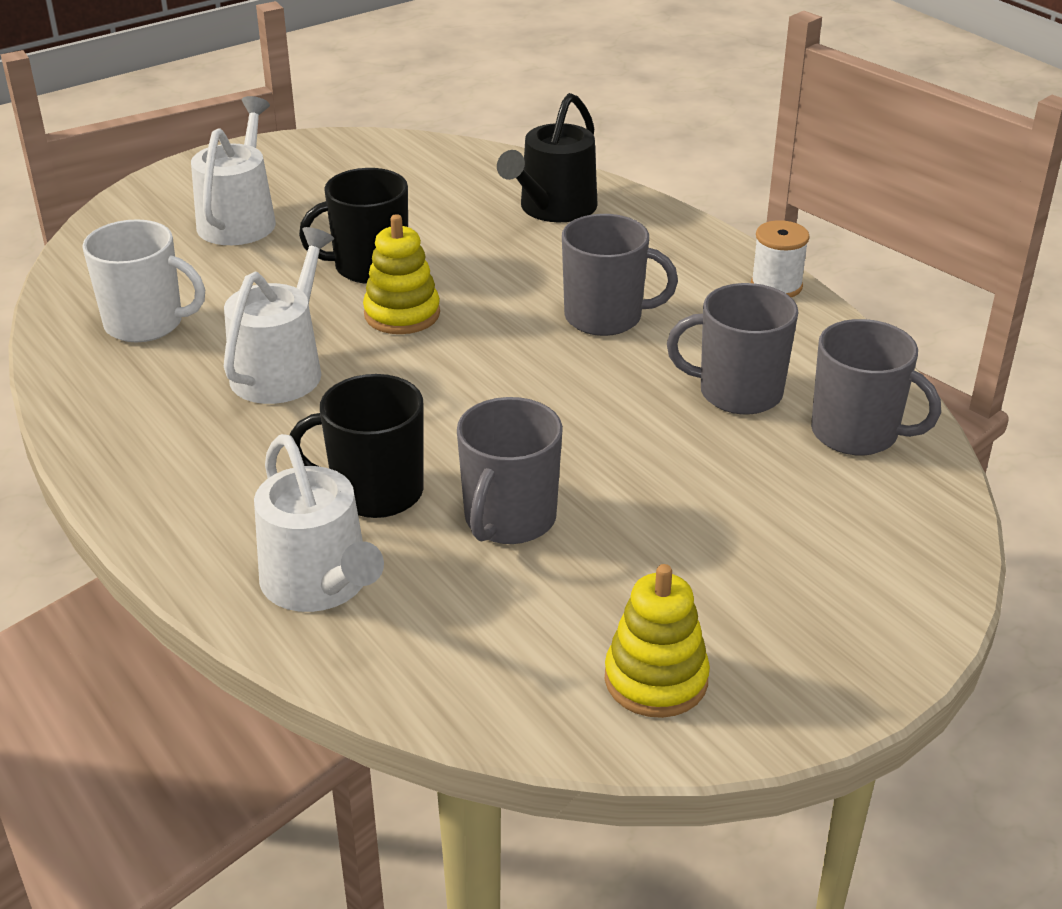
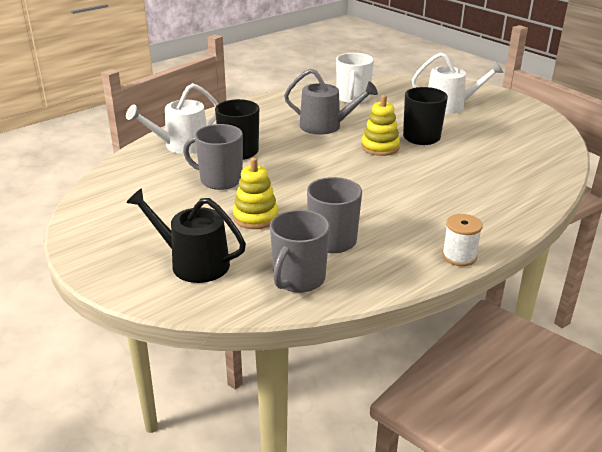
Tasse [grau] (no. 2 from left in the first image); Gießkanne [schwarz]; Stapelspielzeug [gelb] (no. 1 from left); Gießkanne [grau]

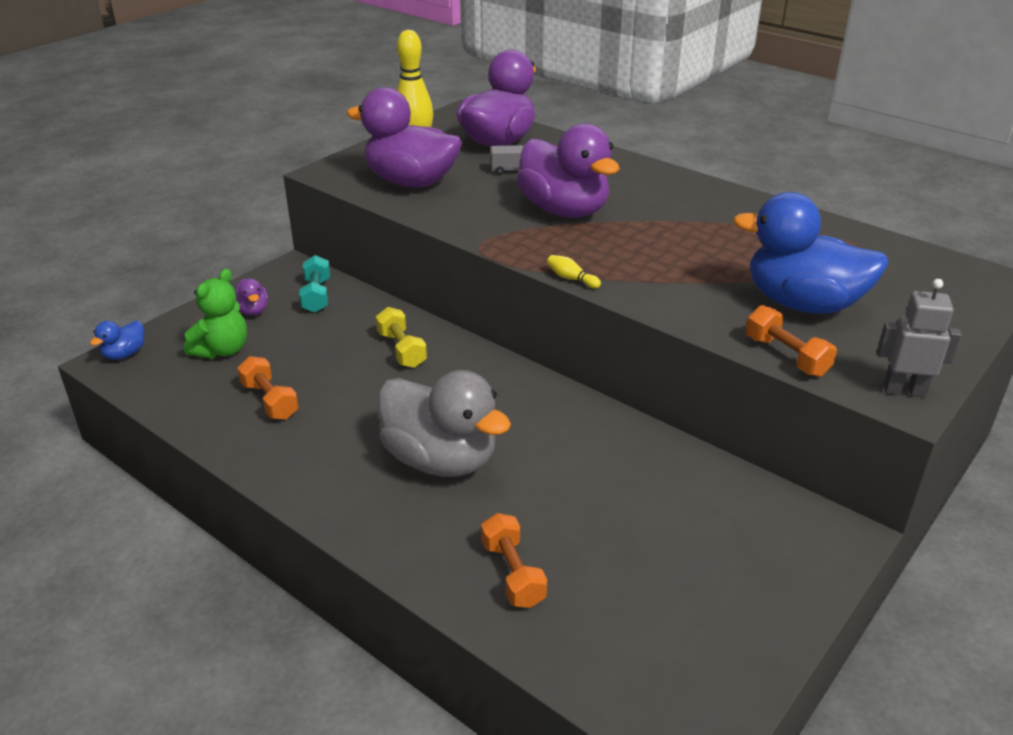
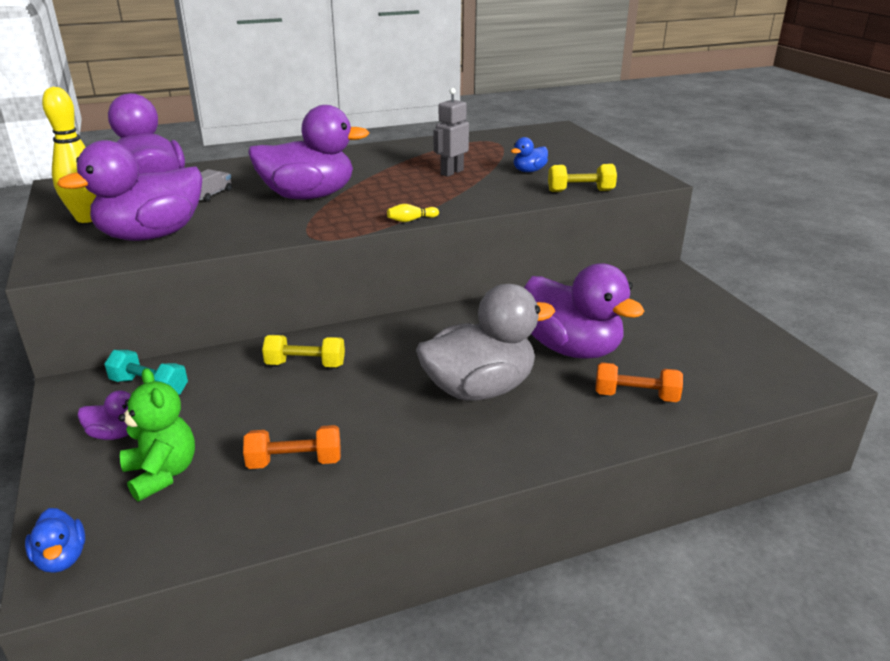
Ente [lila] (no. 5 from left); Roboter [grau]; Hantel [gelb] (no. 2 from left); Ente [blau] (no. 2 from left)

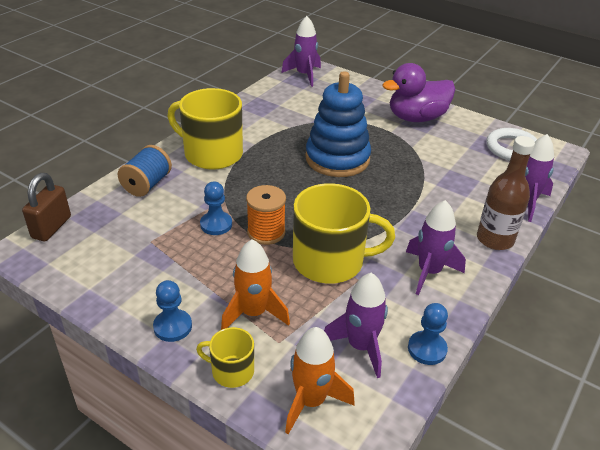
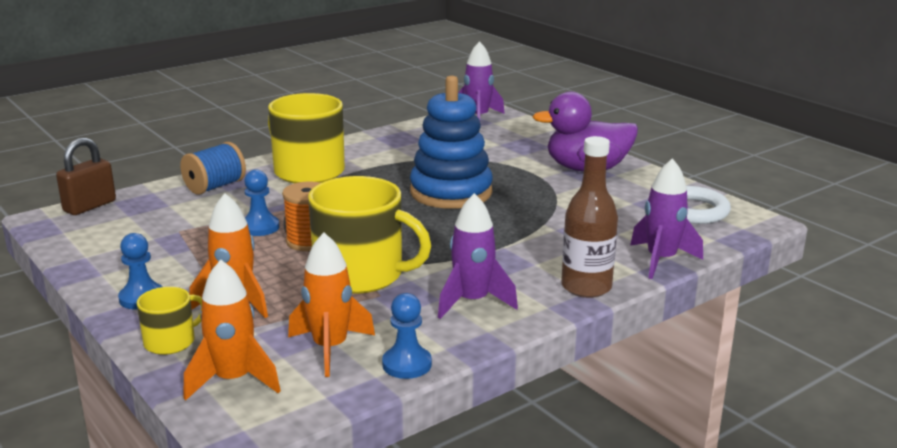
Rakete [orange] (no. 3 from left); Tasse [gelb] (no. 1 from left)

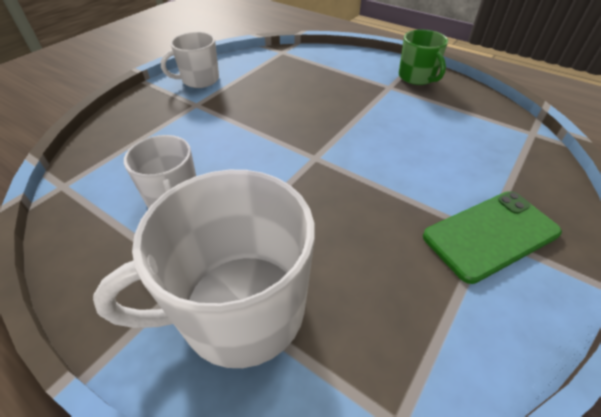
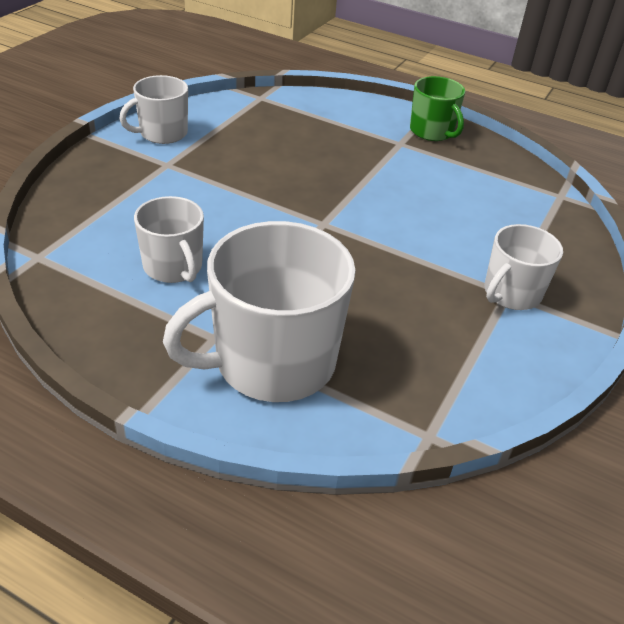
Tasse [weiß] (no. 4 from left)

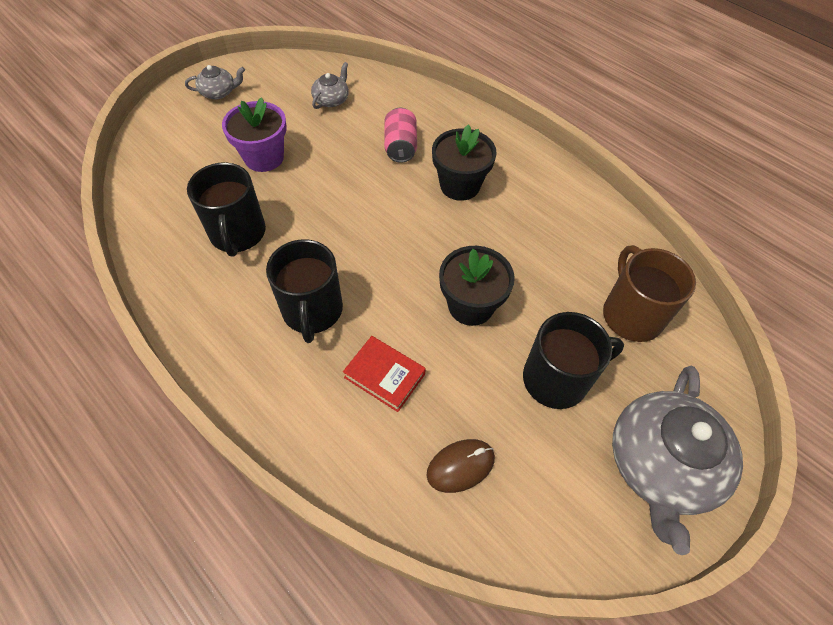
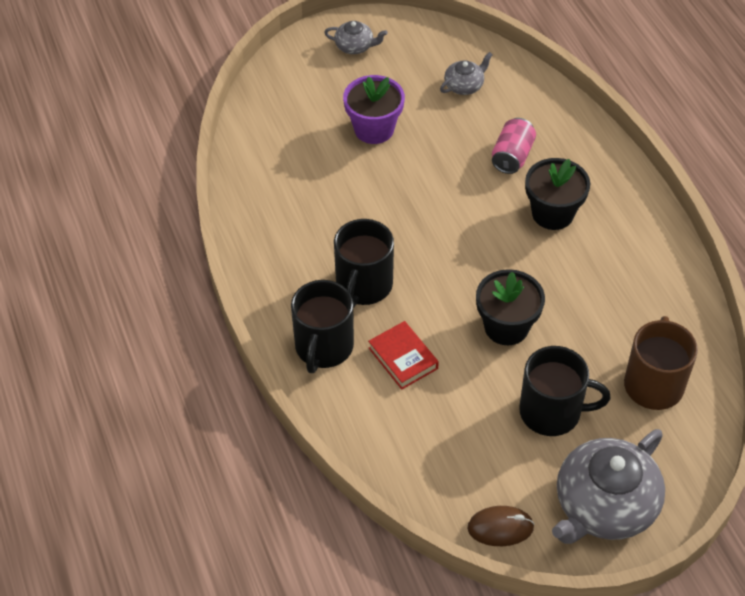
Tasse [schwarz] (no. 1 from left); Computermaus [braun]

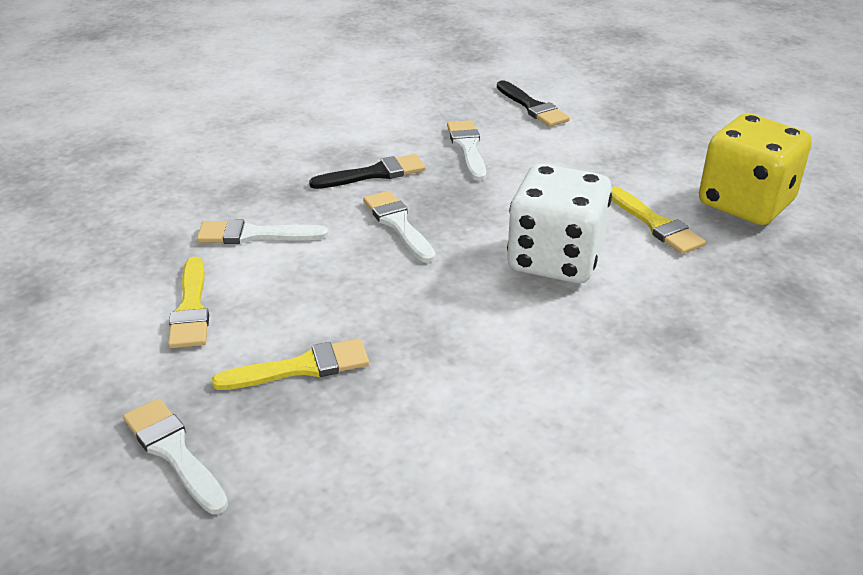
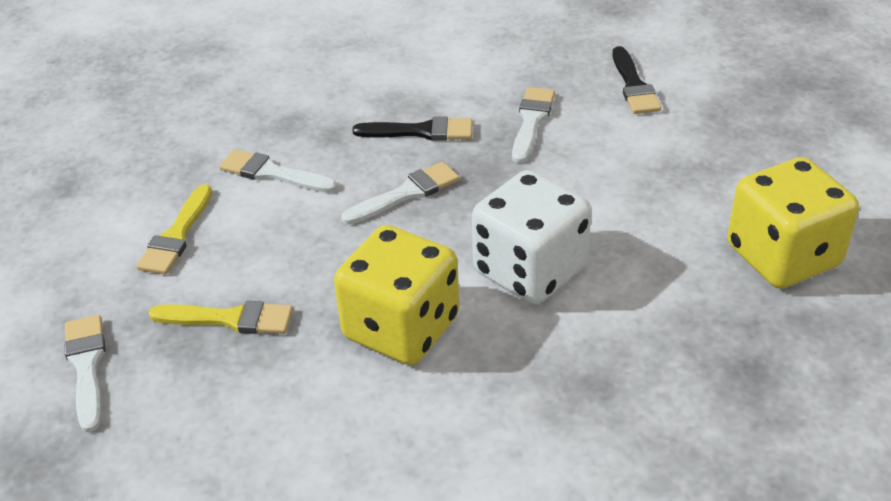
Pinsel [gelb] (no. 3 from left in the first image); Spielwürfel [gelb] (no. 1 from left); Pinsel [weiß] (no. 3 from left)

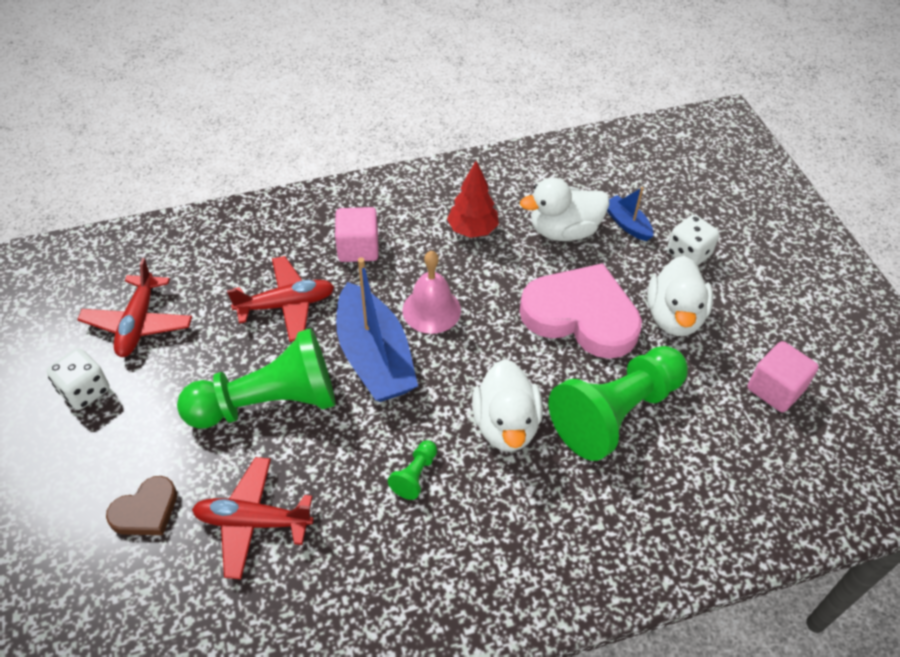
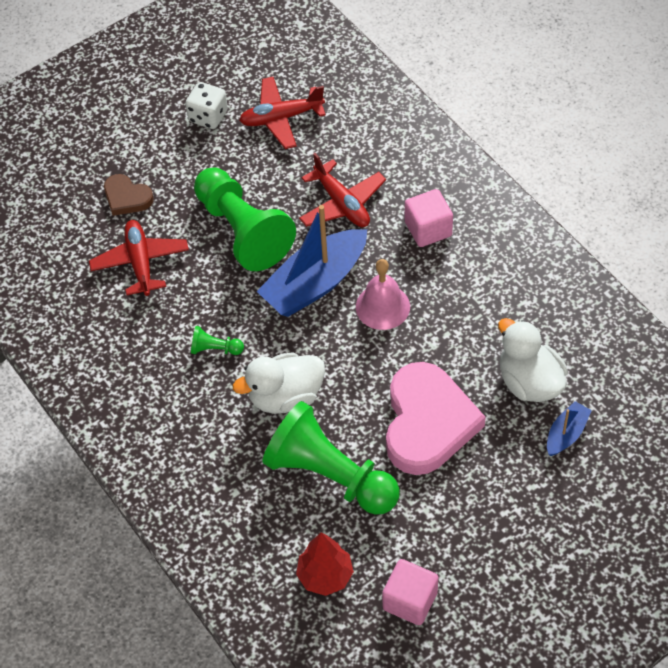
Ente [weiß] (no. 3 from left in the first image); Spielwürfel [weiß] (no. 2 from left in the first image); Baum [rot]

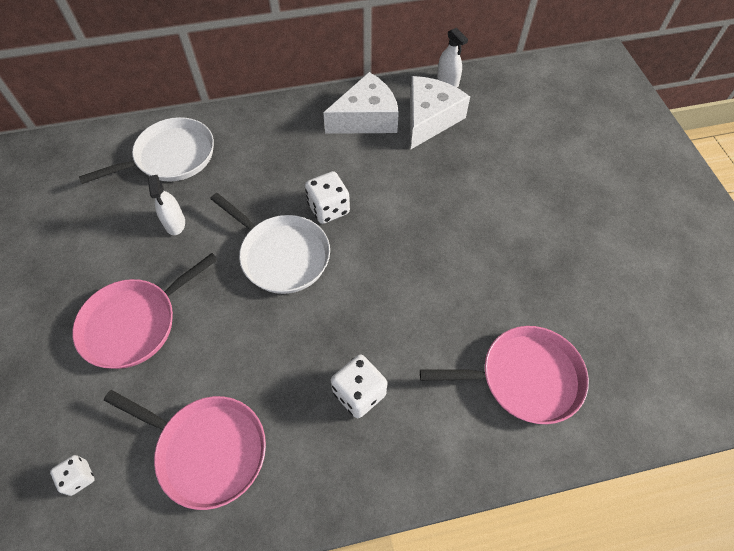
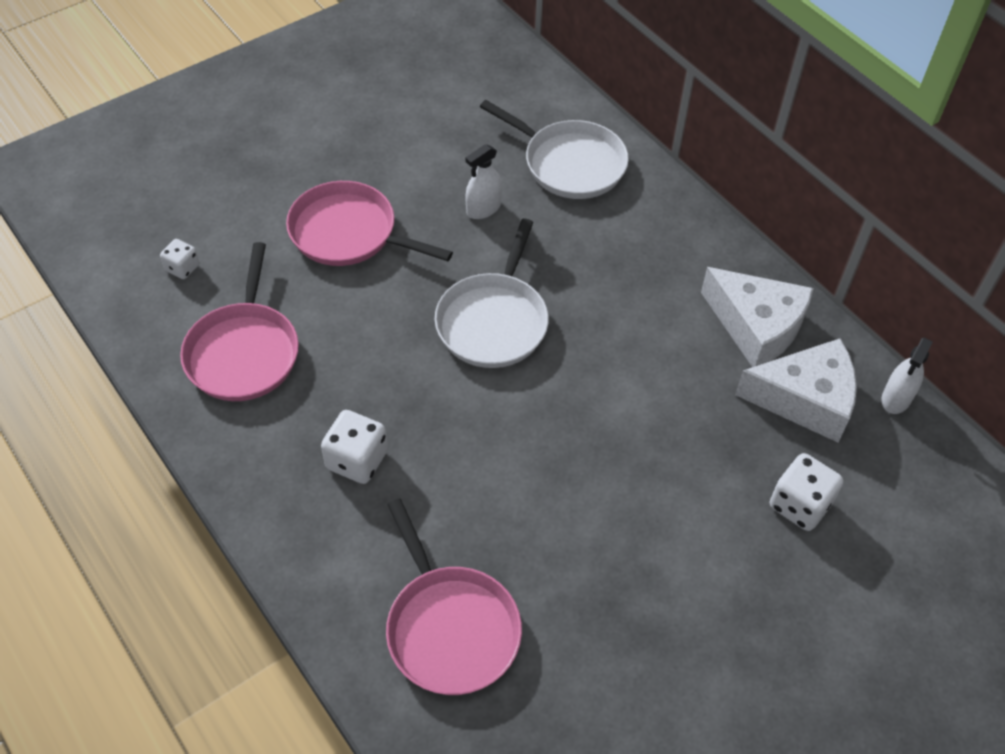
Spielwürfel [weiß] (no. 3 from left)

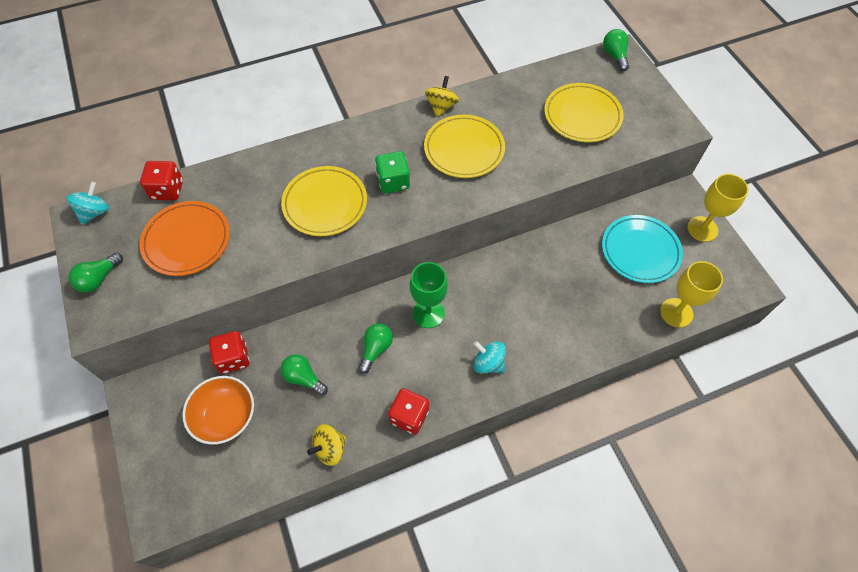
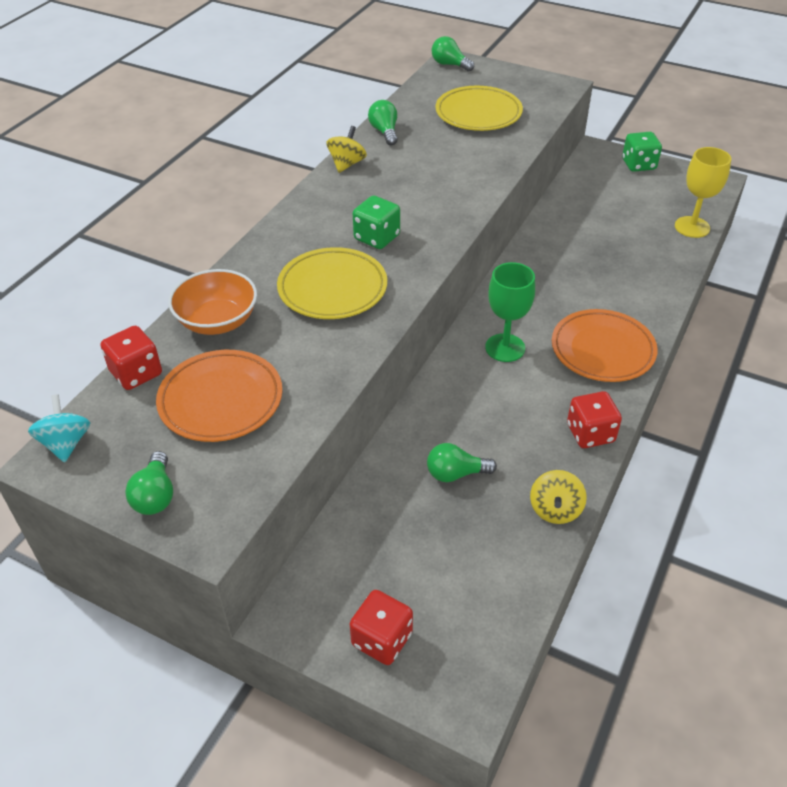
Teller [gelb] (no. 2 from left in the first image); Teller [türkis]; Schüssel [orange]; Spielwürfel [rot] (no. 2 from left); Glühbirne [grün] (no. 2 from left); Teller [orange] (no. 2 from left); Spielwürfel [grün] (no. 2 from left); Kreisel [gelb] (no. 1 from left)

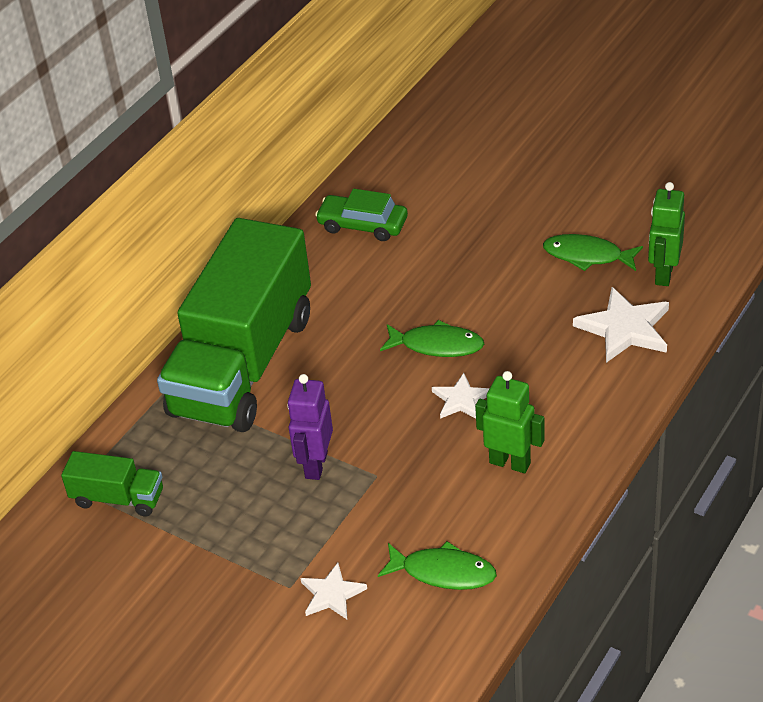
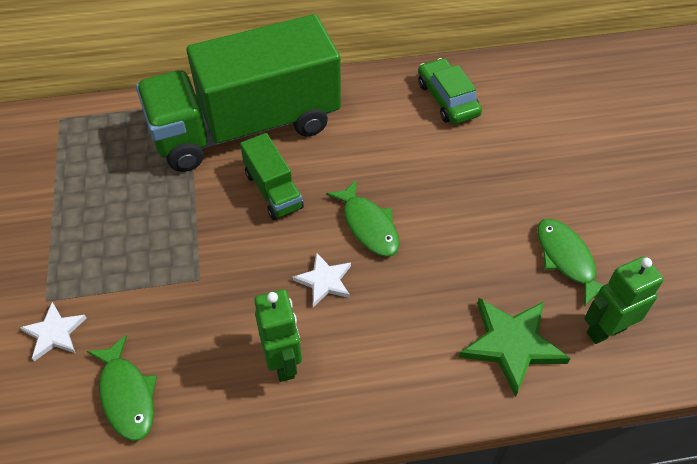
Roboter [lila]; Lastwagen [grün] (no. 2 from left); Stern [grün]

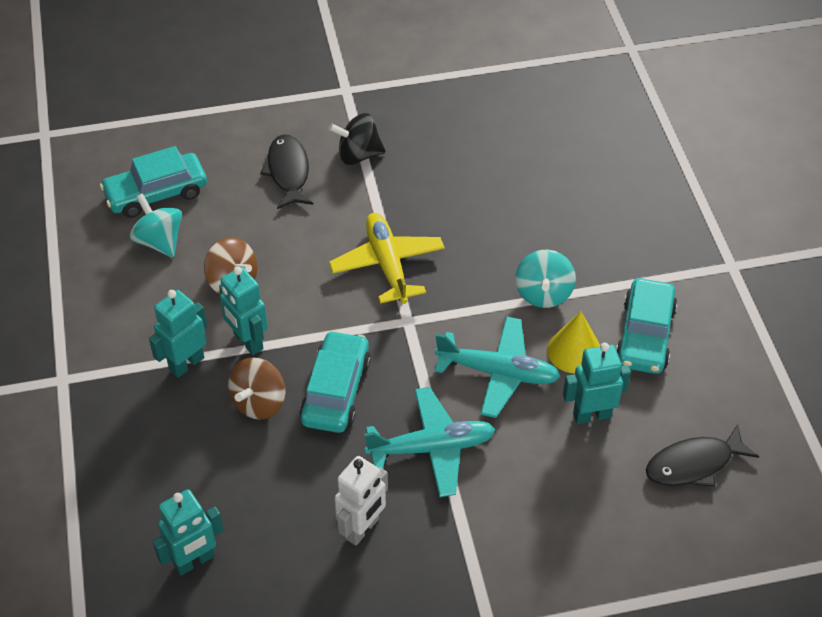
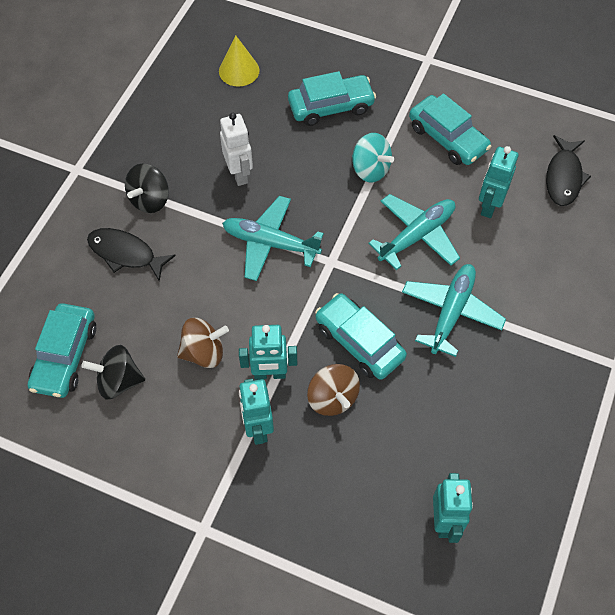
Auto [türkis] (no. 2 from left); Roboter [weiß]; Kegel [gelb]; Kreisel [schwarz] (no. 1 from left); Flugzeug [türkis] (no. 1 from left)

